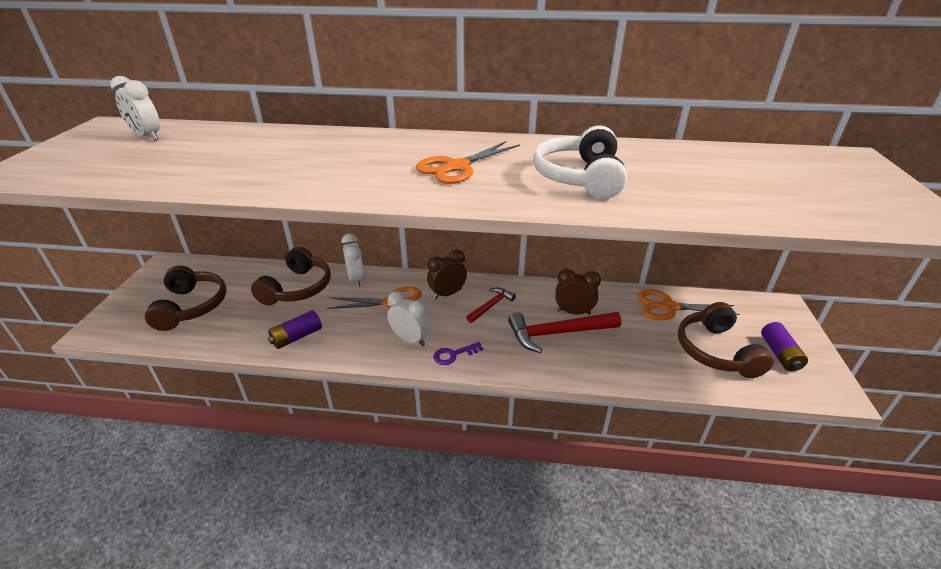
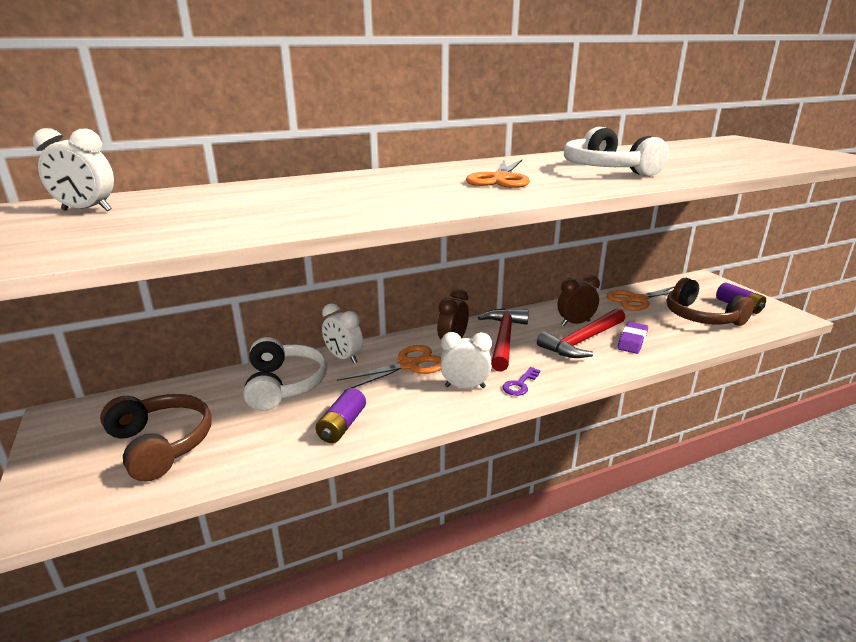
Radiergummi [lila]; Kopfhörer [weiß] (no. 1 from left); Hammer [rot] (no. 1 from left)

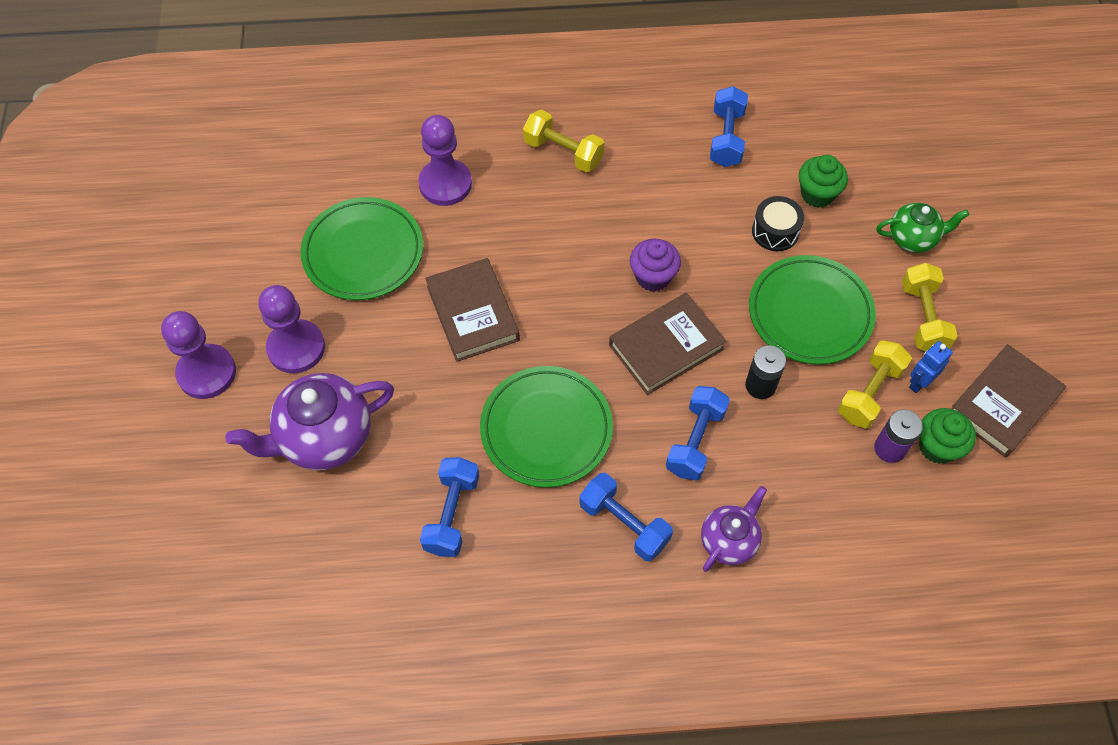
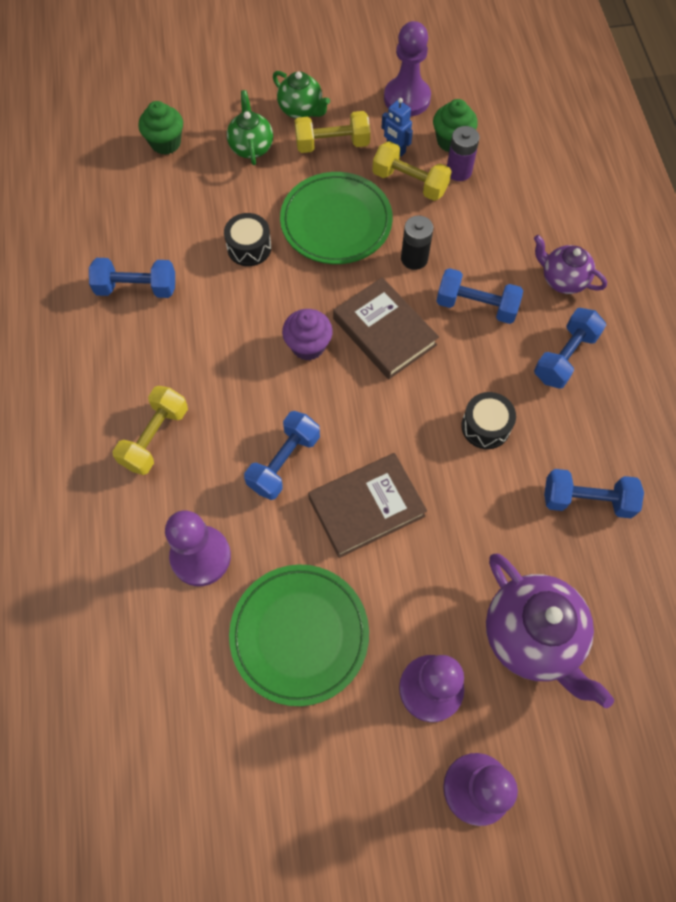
Hantel [blau] (no. 2 from left); Teekanne [grün] (no. 2 from left); Muffin [grün] (no. 1 from left); Trommel [schwarz] (no. 2 from left); Bauer [lila] (no. 2 from left)

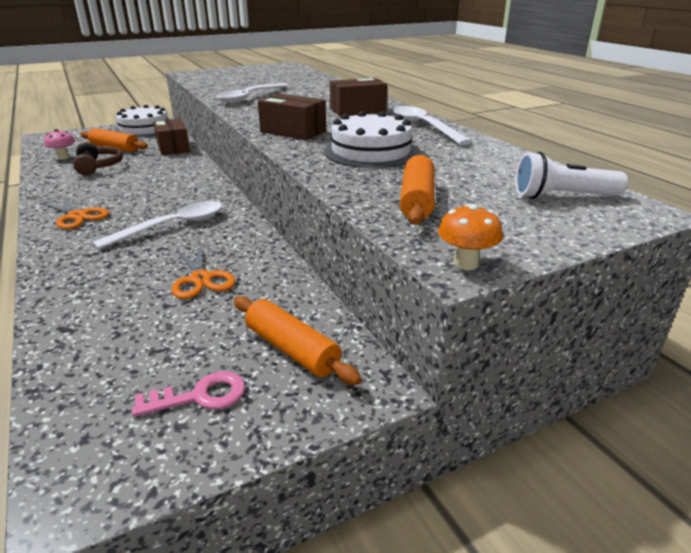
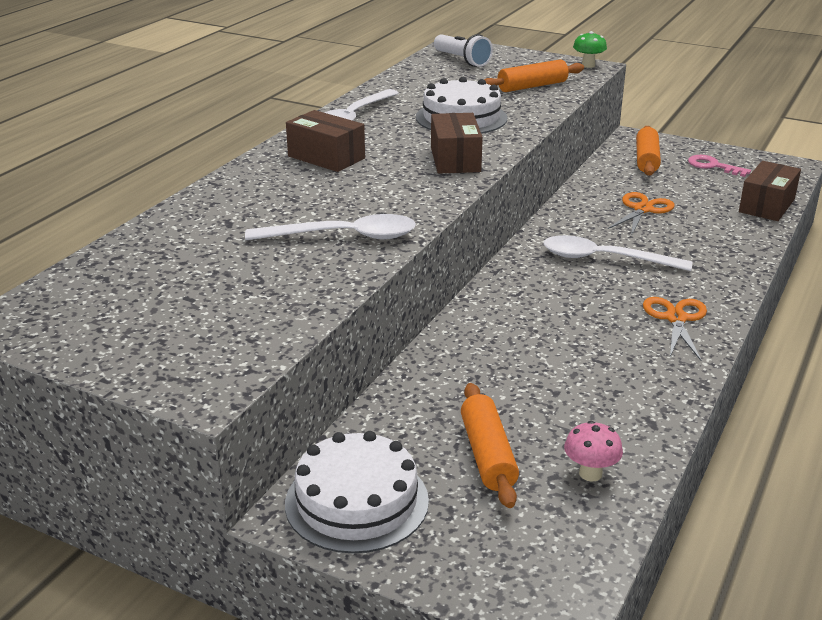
Kopfhörer [braun]; Schachtel [braun] (no. 3 from left); Pilz [grün]

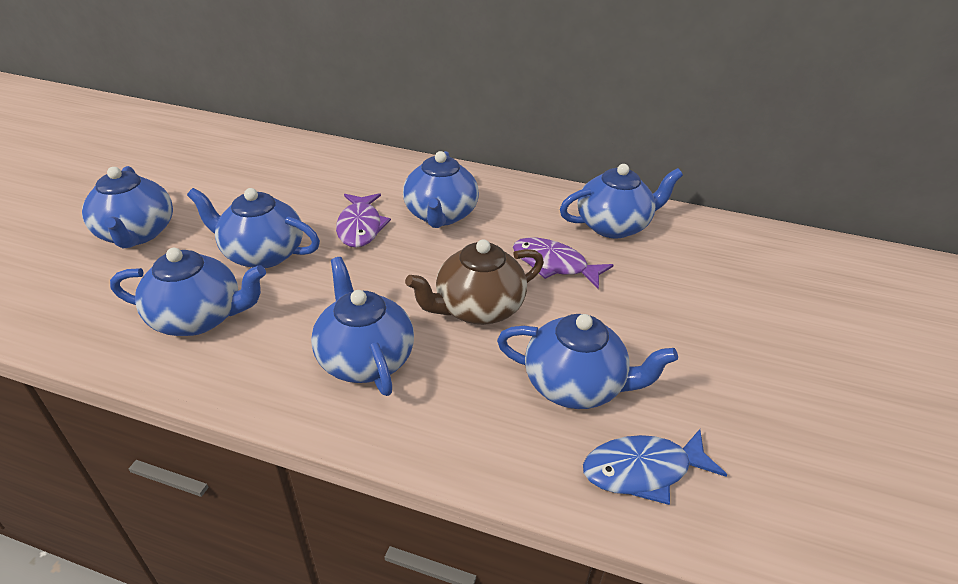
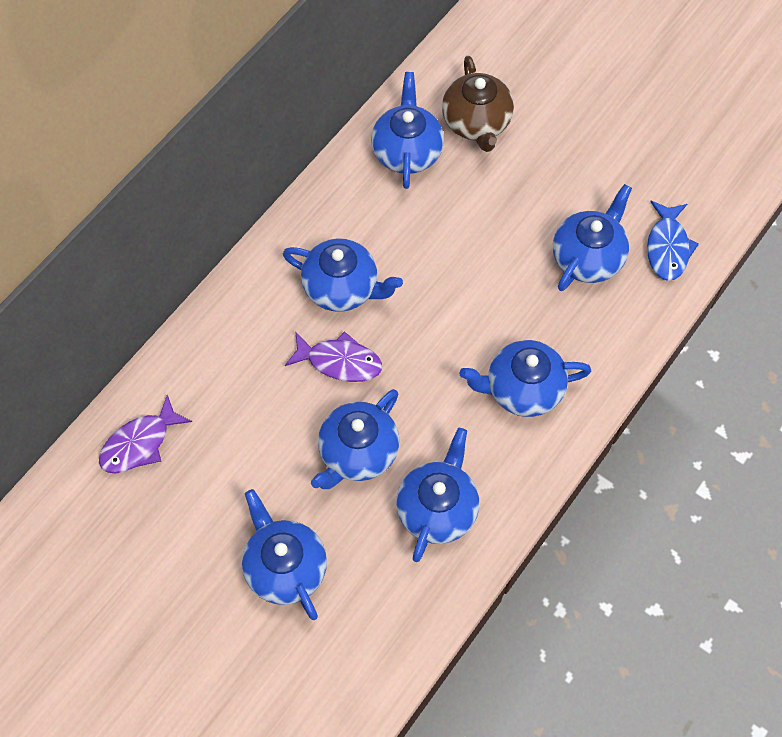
Teekanne [braun]; Fisch [lila] (no. 1 from left); Teekanne [blau] (no. 1 from left)

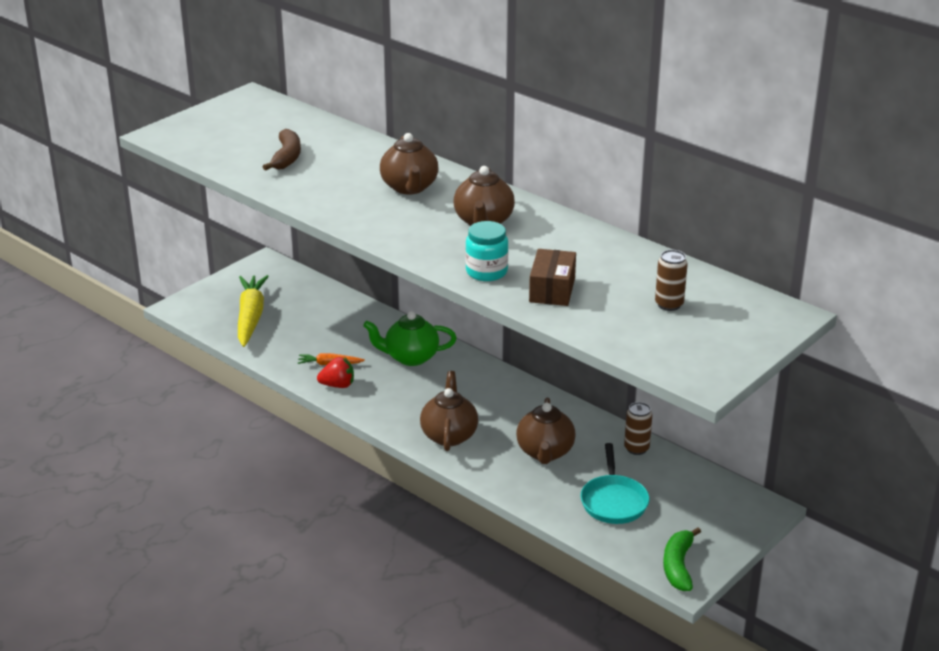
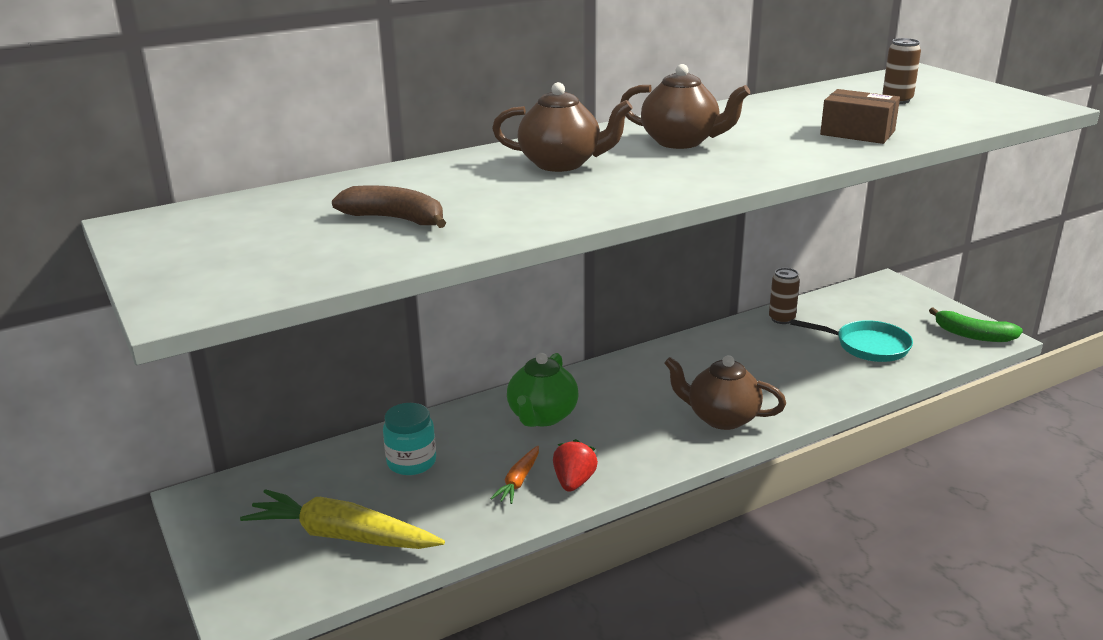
Teekanne [braun] (no. 4 from left in the first image); Einmachglas [türkis]

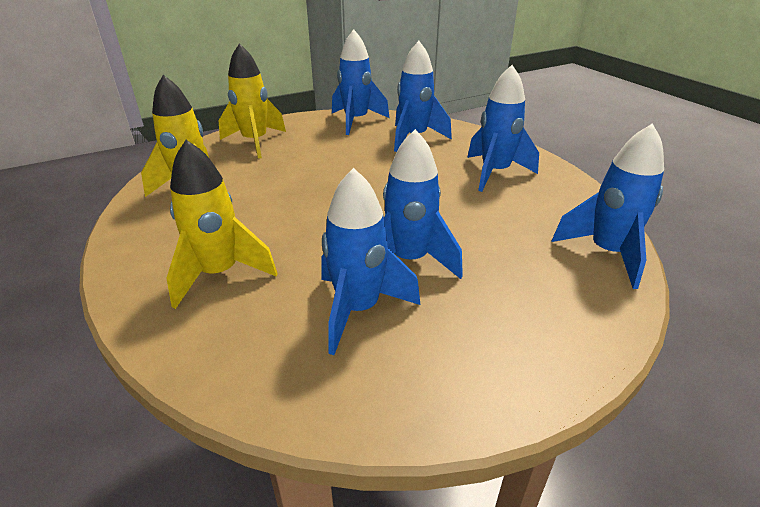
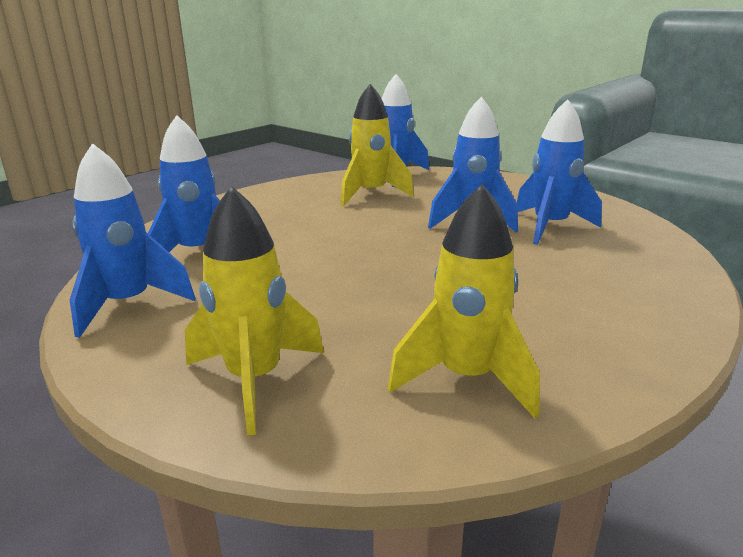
Rakete [blau] (no. 5 from left in the first image); Rakete [gelb] (no. 2 from left)

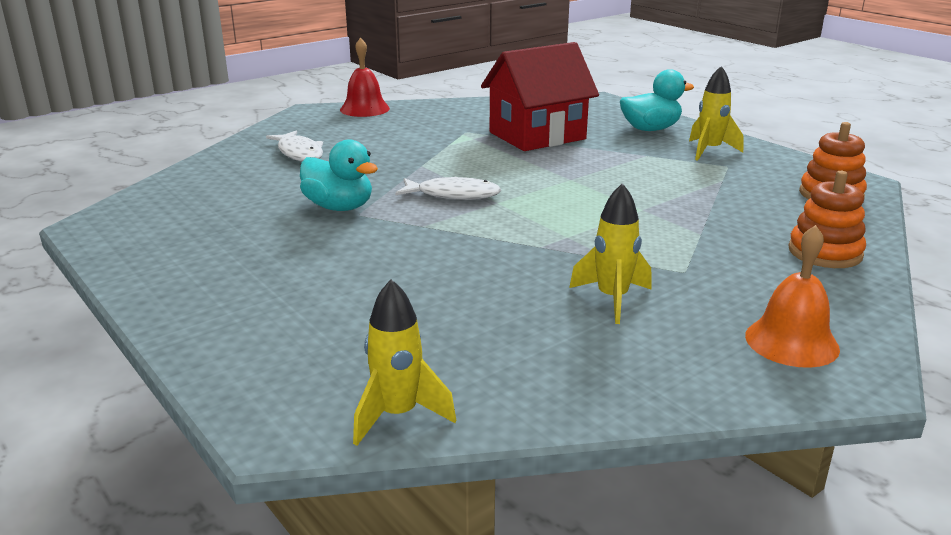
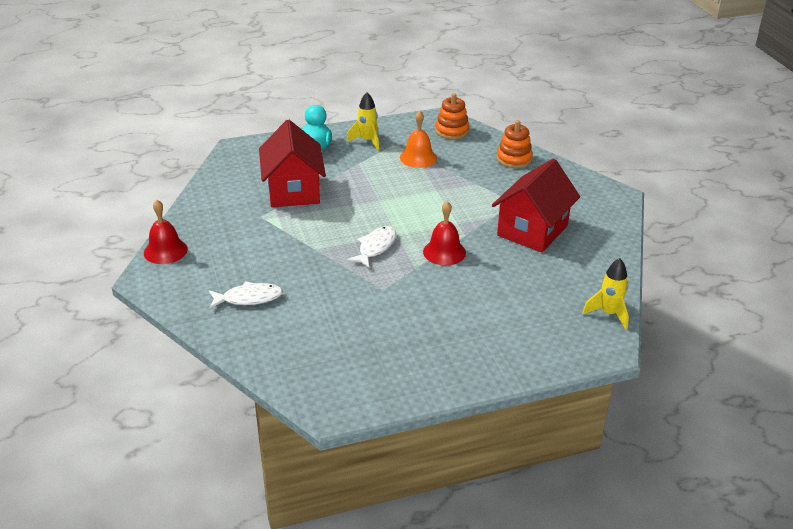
Ente [türkis] (no. 1 from left in the first image); Glocke [rot] (no. 2 from left); Glocke [orange]; Haus [rot] (no. 2 from left)

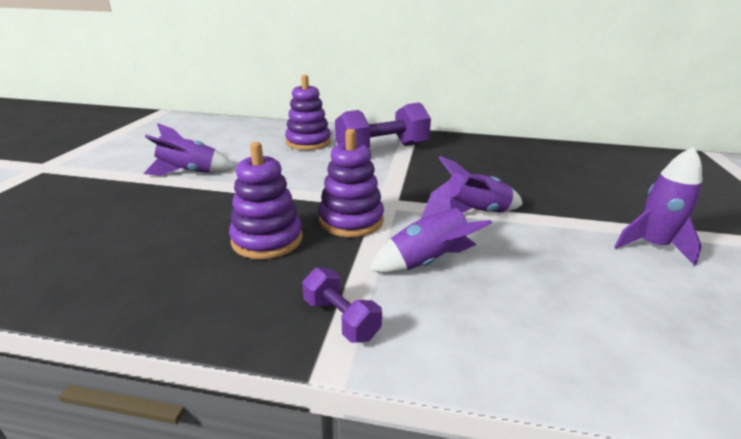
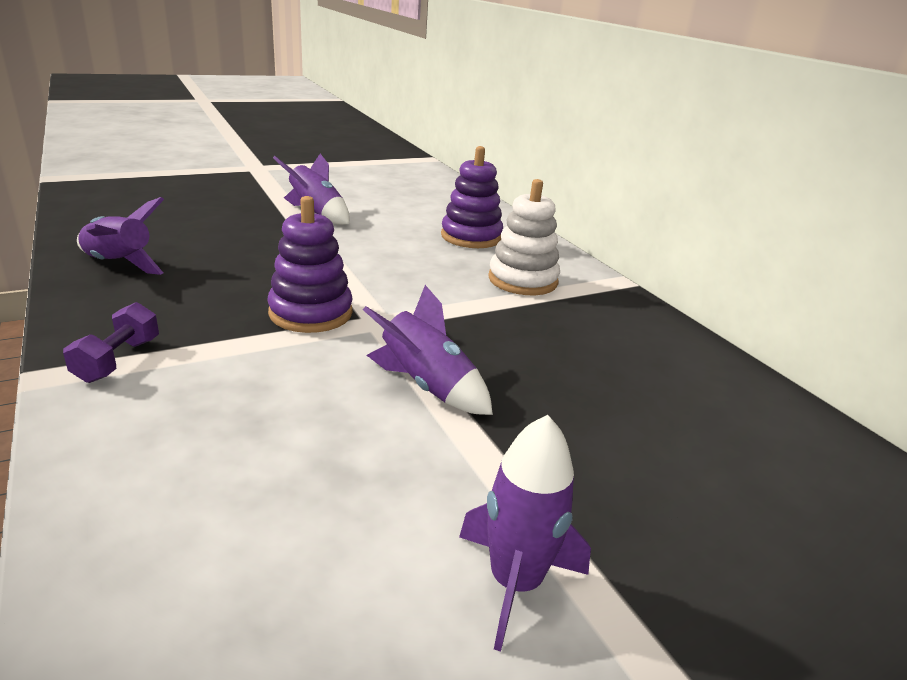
Stapelspielzeug [lila] (no. 1 from left in the first image); Rakete [lila] (no. 1 from left); Stapelspielzeug [weiß]

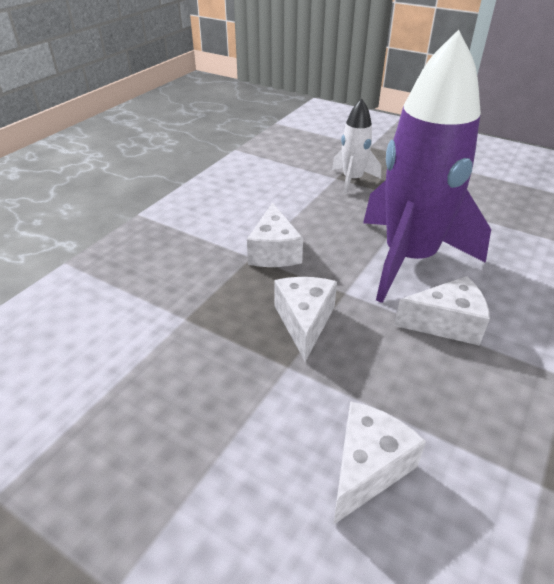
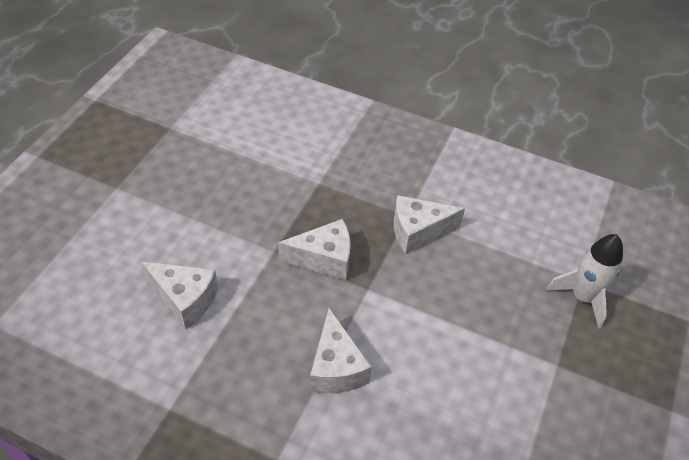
Rakete [lila]

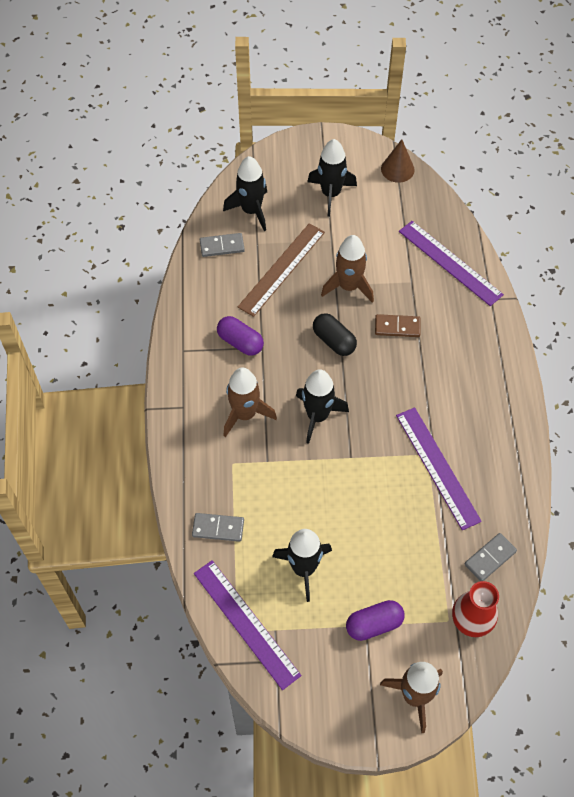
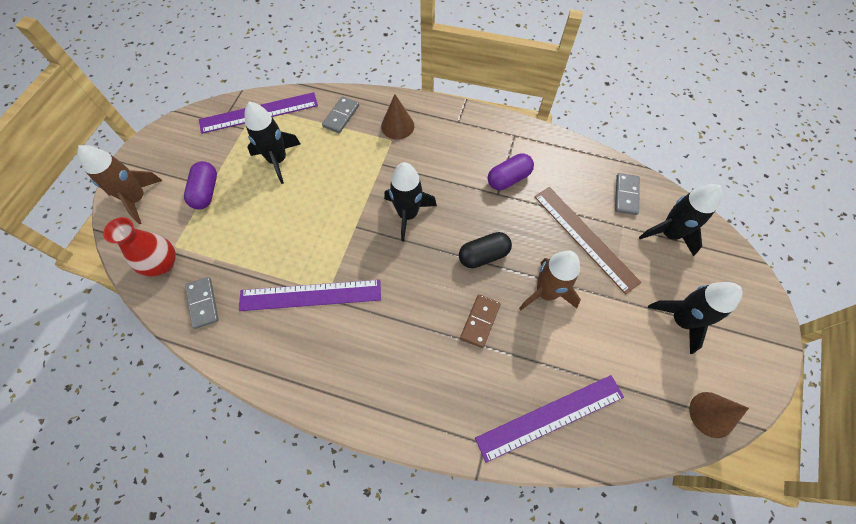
Rakete [braun] (no. 1 from left in the first image); Kegel [braun] (no. 1 from left)

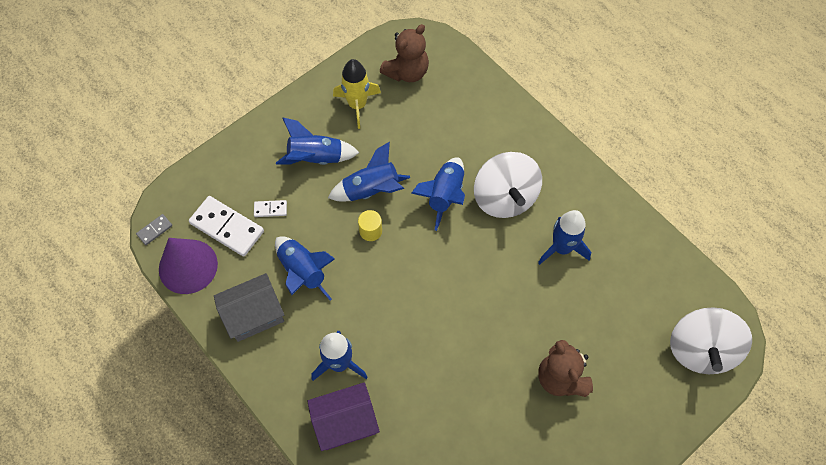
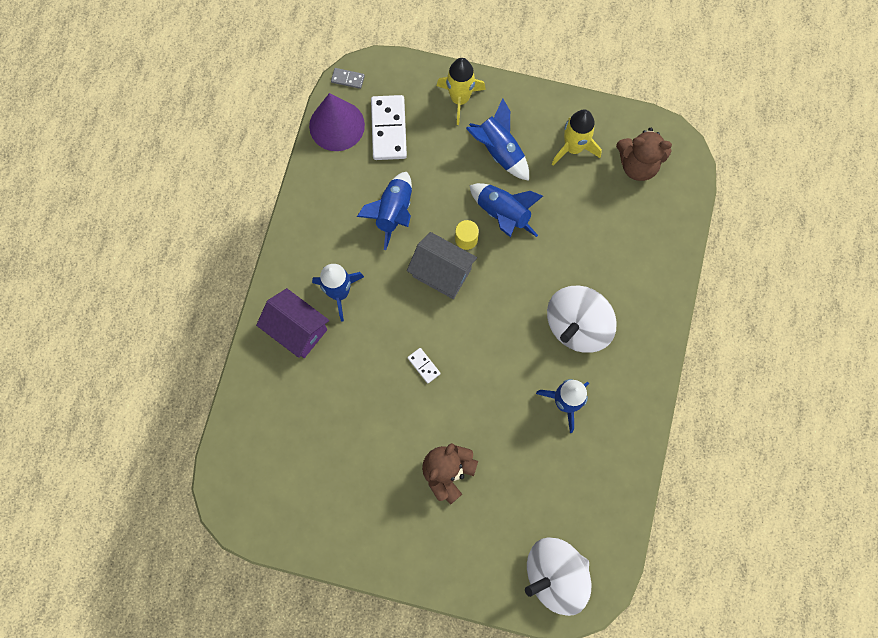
Rakete [blau] (no. 5 from left in the first image); Rakete [gelb] (no. 1 from left); Haus [grau]; Dominostein [weiß] (no. 2 from left)

